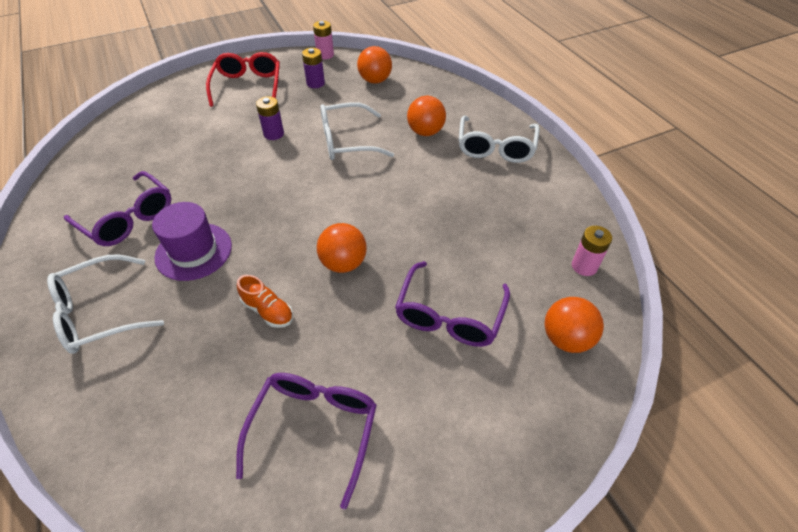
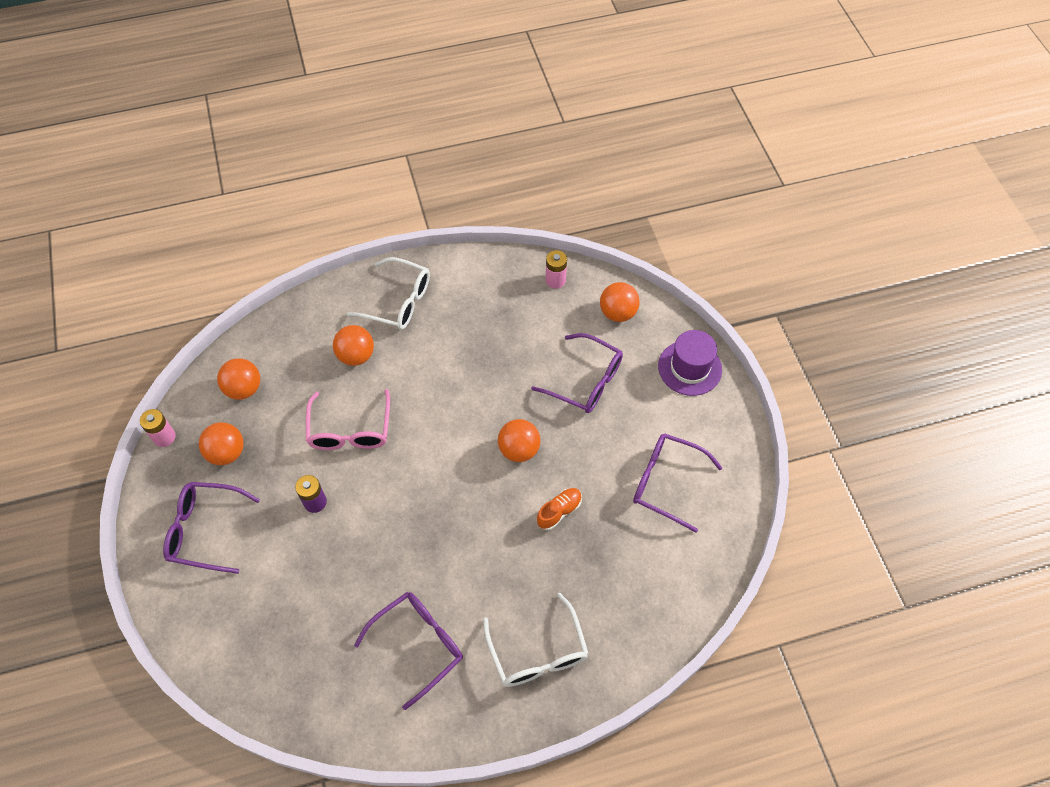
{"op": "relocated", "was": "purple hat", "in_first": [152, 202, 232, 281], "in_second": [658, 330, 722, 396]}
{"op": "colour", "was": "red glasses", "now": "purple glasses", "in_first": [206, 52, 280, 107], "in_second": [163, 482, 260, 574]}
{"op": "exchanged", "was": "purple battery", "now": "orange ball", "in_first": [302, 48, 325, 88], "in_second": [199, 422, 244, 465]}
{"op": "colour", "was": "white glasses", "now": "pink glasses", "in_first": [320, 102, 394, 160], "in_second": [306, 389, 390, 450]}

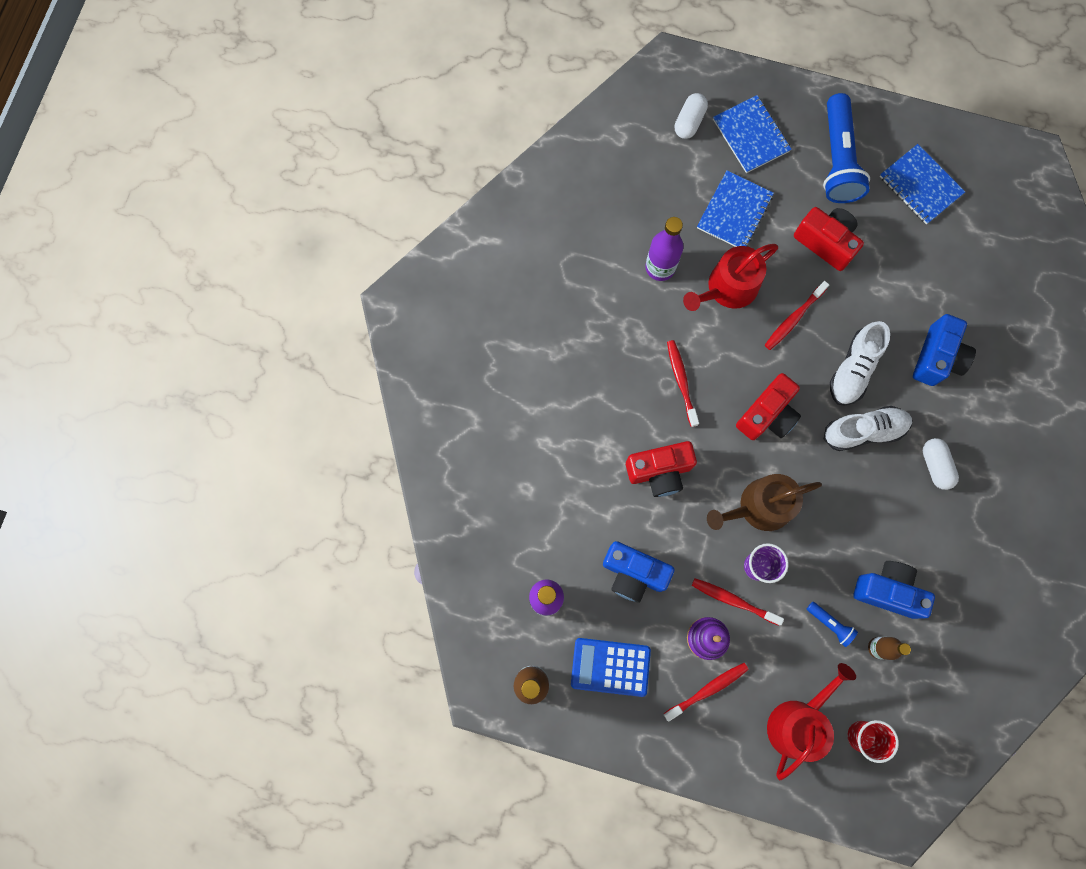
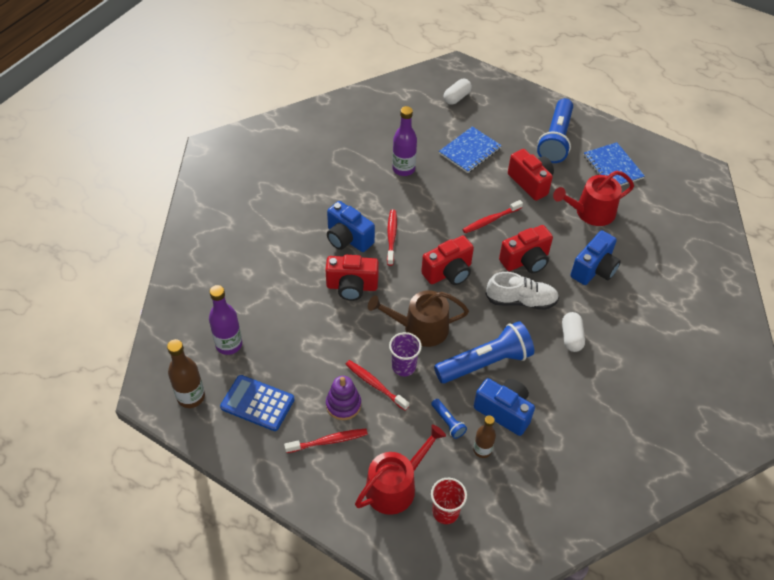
{"op": "relocated", "was": "blue camera", "in_first": [603, 541, 675, 603], "in_second": [327, 201, 375, 252]}
{"op": "relocated", "was": "red watering can", "in_first": [683, 244, 778, 311], "in_second": [553, 171, 634, 226]}
{"op": "missing", "was": "blue notebook", "in_first": [713, 95, 792, 173]}
{"op": "exchanged", "was": "white shoe", "now": "red camera", "in_first": [830, 321, 890, 406], "in_second": [499, 225, 553, 274]}
{"op": "appeared", "now": "blue flashlight", "in_second": [434, 321, 534, 383]}

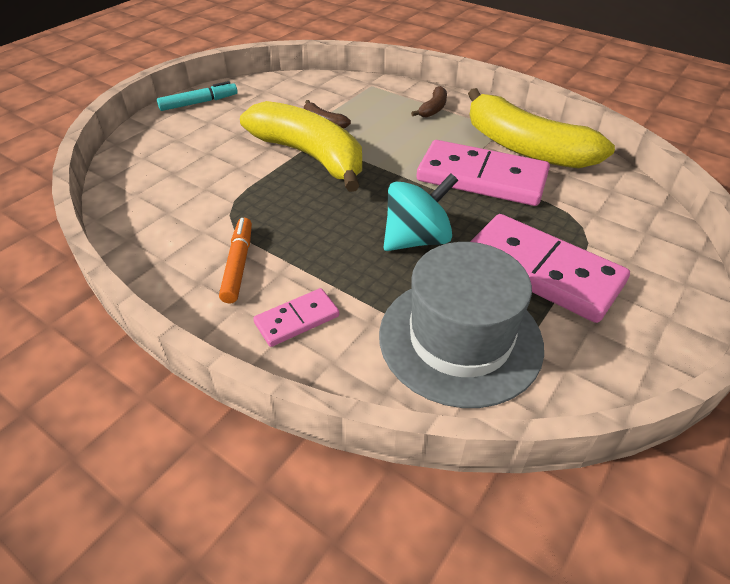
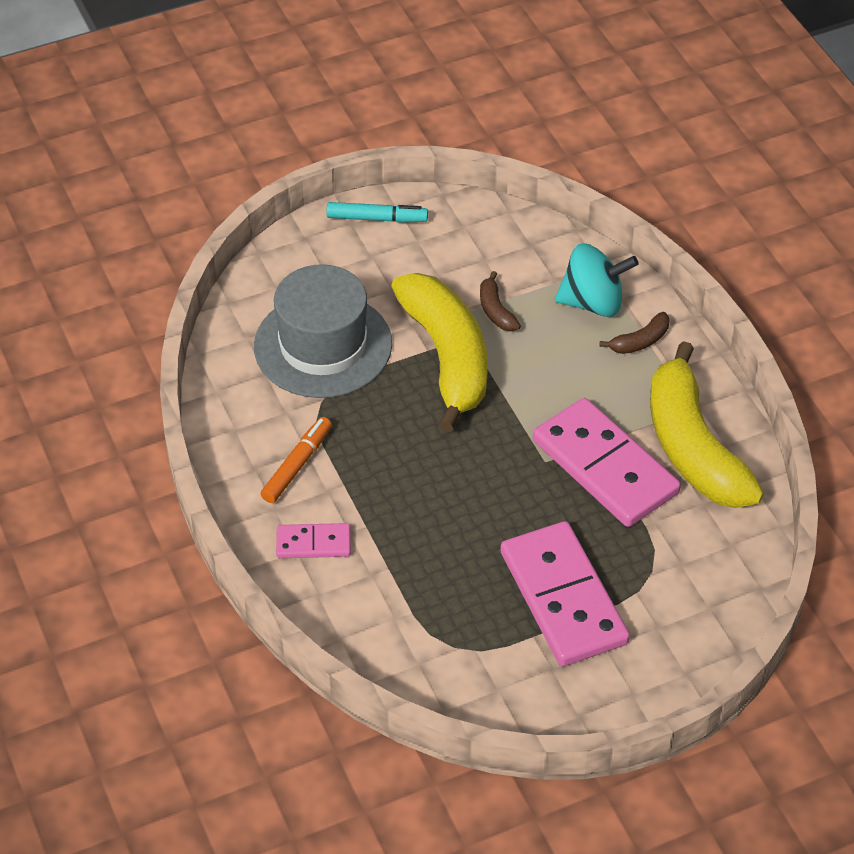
{"op": "relocated", "was": "grey hat", "in_first": [379, 242, 544, 408], "in_second": [254, 264, 392, 398]}
{"op": "relocated", "was": "turquoise spinning top", "in_first": [384, 174, 458, 251], "in_second": [555, 244, 639, 317]}

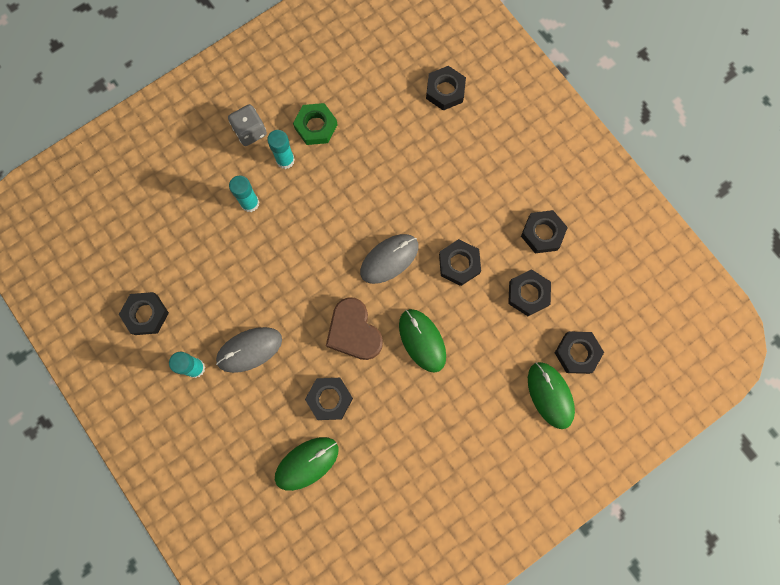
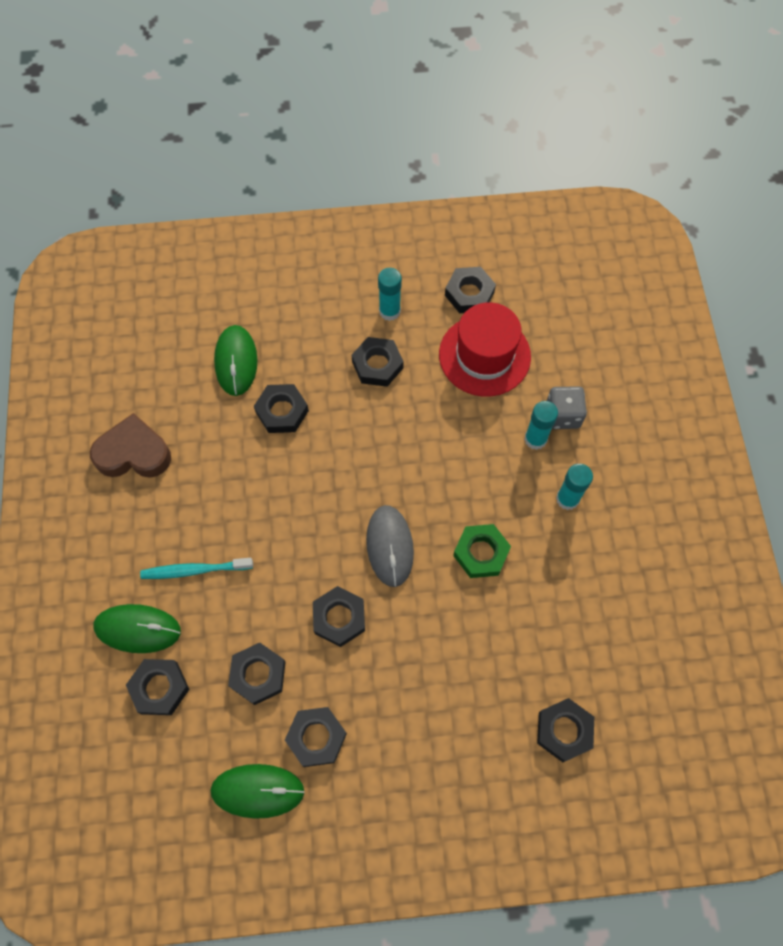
{"op": "exchanged", "was": "grey mouse", "now": "black nut", "in_first": [216, 327, 282, 373], "in_second": [352, 337, 404, 387]}
{"op": "relocated", "was": "grey dice", "in_first": [228, 104, 267, 146], "in_second": [547, 386, 587, 429]}
{"op": "relocated", "was": "green nut", "in_first": [293, 103, 337, 145], "in_second": [453, 524, 511, 578]}
{"op": "relocated", "was": "brown heart", "in_first": [326, 297, 383, 360], "in_second": [90, 413, 171, 478]}
{"op": "relocated", "was": "green mouse", "in_first": [399, 309, 446, 373], "in_second": [211, 764, 304, 819]}
{"op": "appeared", "now": "turquoise toothbrush", "in_second": [140, 558, 253, 579]}
{"op": "appeared", "now": "red hat", "in_second": [439, 302, 531, 397]}

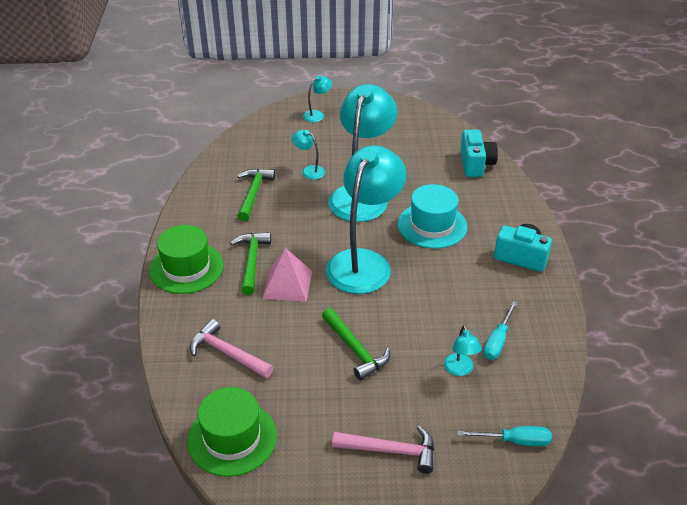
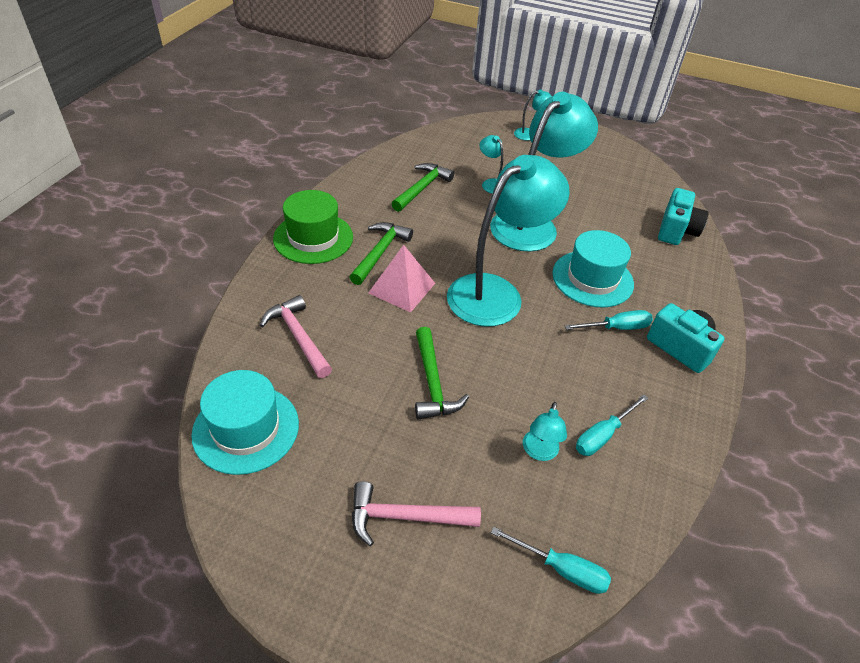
{"op": "colour", "was": "green hat", "now": "turquoise hat", "in_first": [187, 387, 277, 477], "in_second": [191, 370, 299, 475]}
{"op": "spun", "was": "pink hammer", "in_first": [332, 426, 434, 474], "in_second": [352, 481, 481, 546], "clockwise": 150}
{"op": "appeared", "now": "turquoise screwdriver", "in_second": [564, 310, 653, 330]}

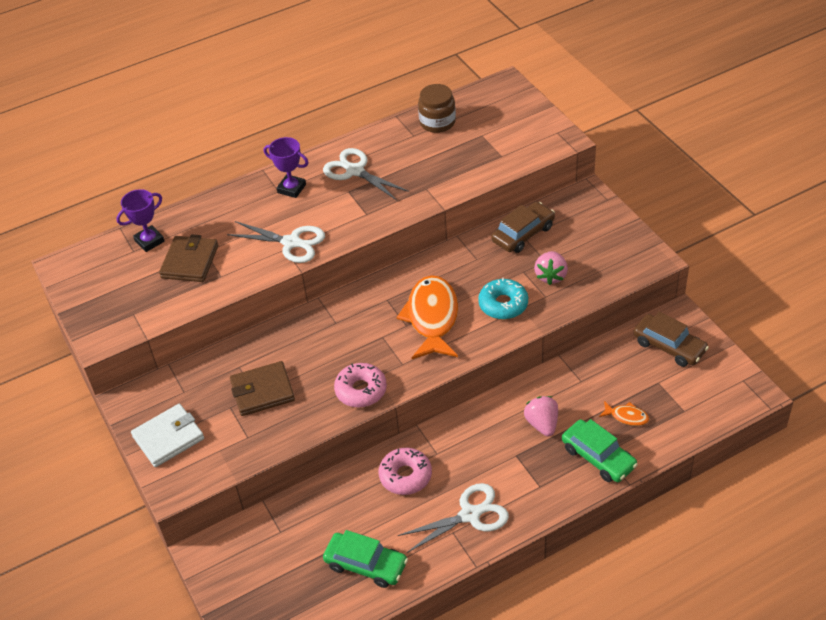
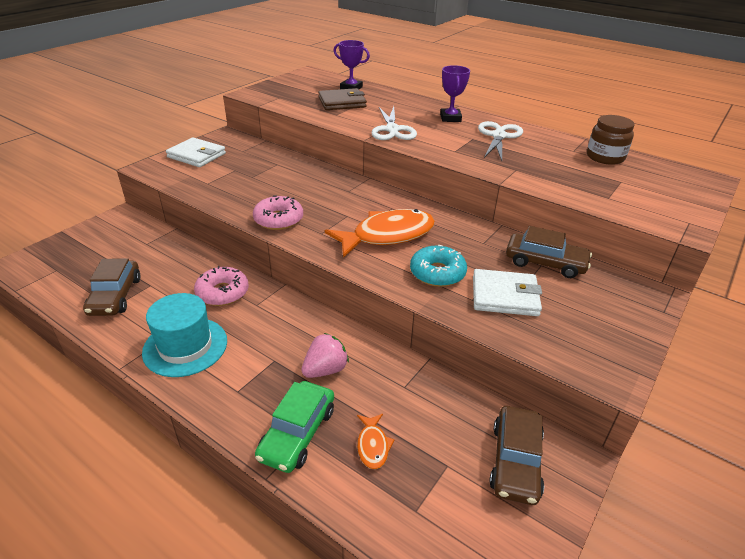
{"op": "missing", "was": "brown wallet", "in_first": [230, 361, 295, 416]}
{"op": "colour", "was": "green car", "now": "brown car", "in_first": [323, 530, 408, 588], "in_second": [83, 258, 141, 316]}
{"op": "exchanged", "was": "white scissors", "now": "turquoise hat", "in_first": [398, 483, 509, 553], "in_second": [142, 293, 227, 377]}
{"op": "exchanged", "was": "pink strawberry", "now": "white wallet", "in_first": [534, 251, 568, 285], "in_second": [473, 269, 542, 316]}

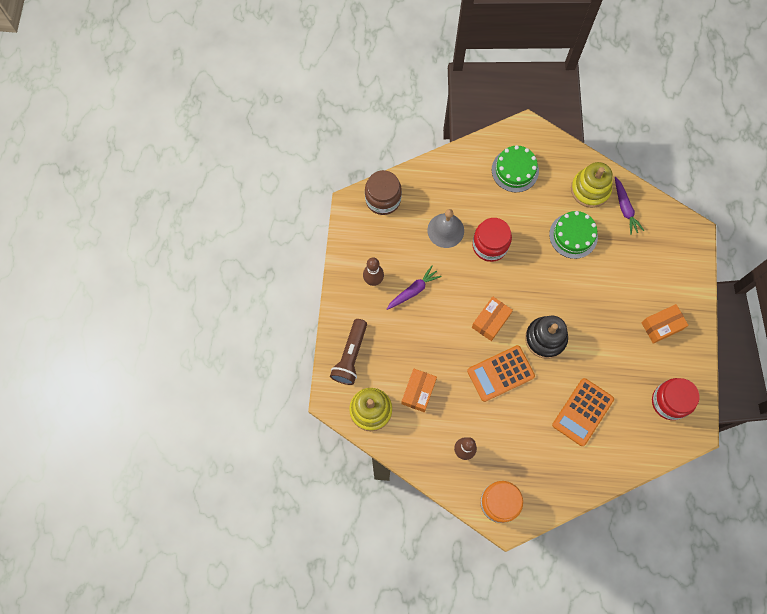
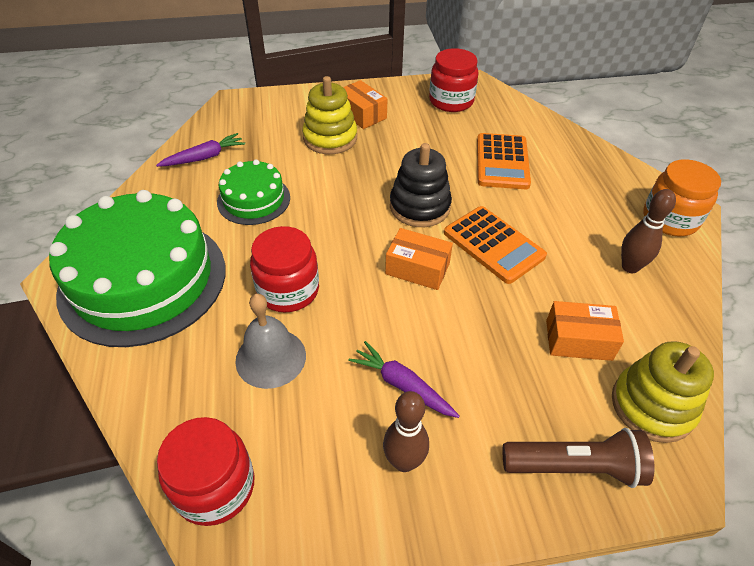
{"op": "colour", "was": "brown jar", "now": "red jar", "in_first": [365, 170, 402, 215], "in_second": [157, 417, 255, 526]}
{"op": "size", "was": "green cake", "in_first": [492, 145, 539, 193], "in_second": [49, 190, 226, 347], "ratio": 1.97}
{"op": "spun", "was": "orange calculator", "in_first": [552, 378, 614, 446], "in_second": [477, 133, 531, 189], "clockwise": 75}
{"op": "relocated", "was": "yellow stacking toy", "in_first": [571, 162, 613, 208], "in_second": [302, 76, 357, 154]}

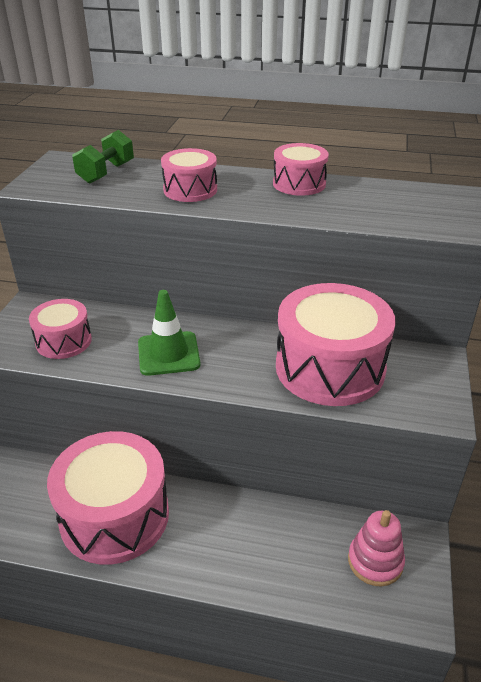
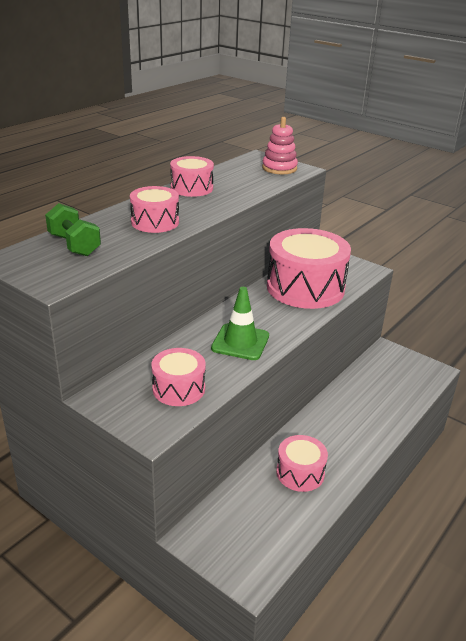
{"op": "size", "was": "pink drum", "in_first": [47, 431, 169, 565], "in_second": [276, 435, 328, 492], "ratio": 0.53}
{"op": "relocated", "was": "pink stacking toy", "in_first": [348, 510, 405, 586], "in_second": [262, 117, 298, 174]}

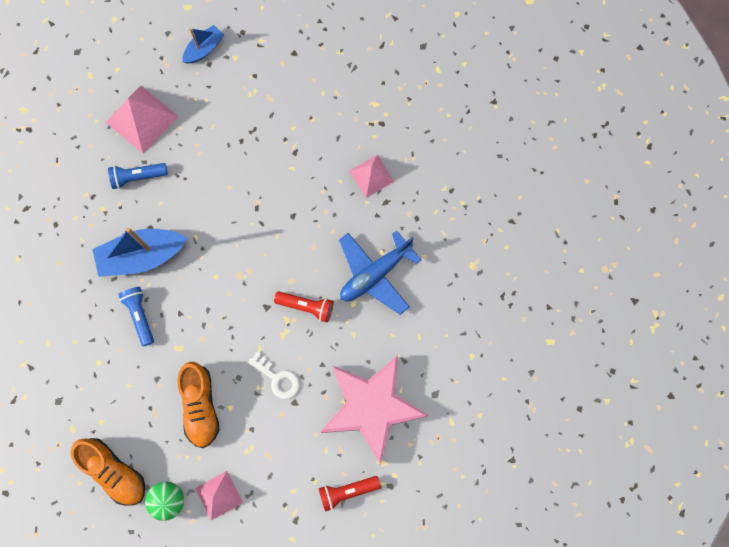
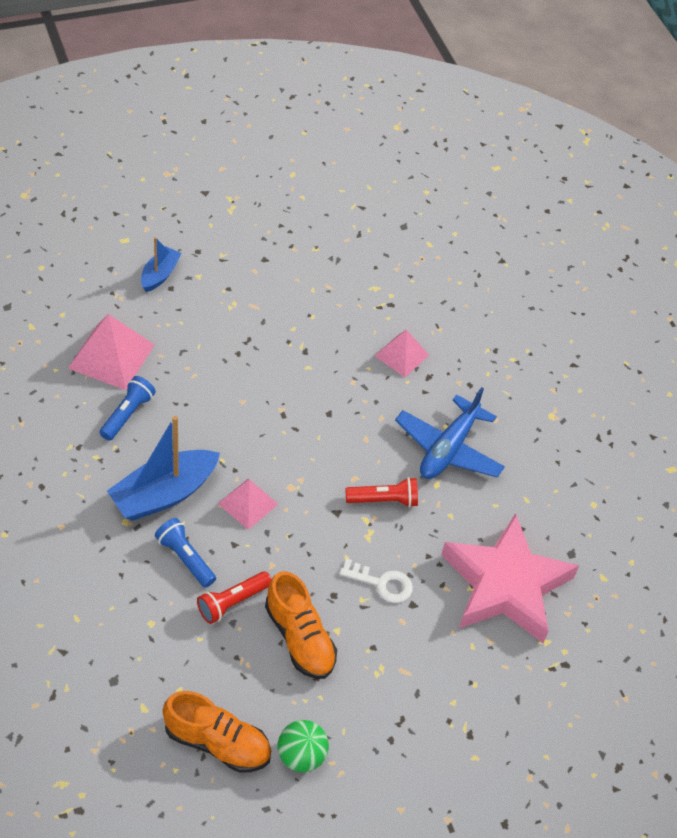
{"op": "spun", "was": "blue flashlight", "in_first": [108, 163, 168, 189], "in_second": [99, 376, 156, 441], "clockwise": 150}
{"op": "relocated", "was": "pink pyramid", "in_first": [195, 471, 243, 520], "in_second": [218, 479, 278, 530]}
{"op": "relocated", "was": "red flashlight", "in_first": [319, 476, 381, 512], "in_second": [197, 571, 272, 624]}

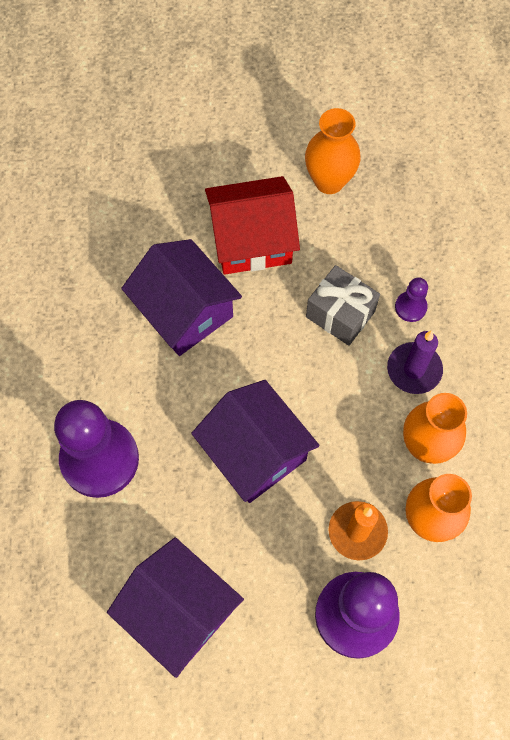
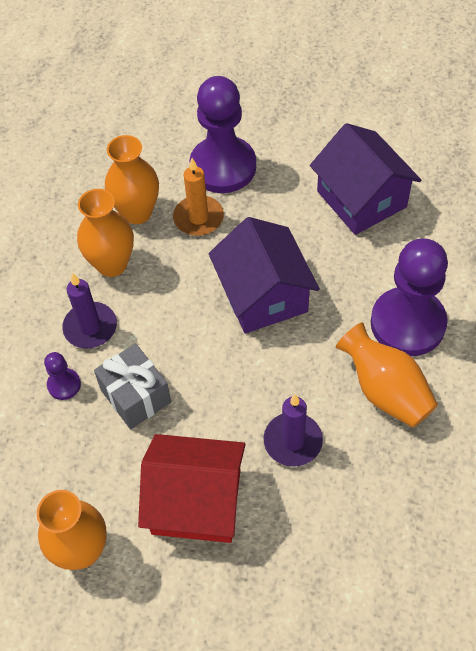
{"op": "exchanged", "was": "purple house", "now": "purple candle", "in_first": [121, 239, 242, 356], "in_second": [263, 394, 323, 467]}
{"op": "appeared", "now": "orange vase", "in_second": [336, 322, 438, 428]}

